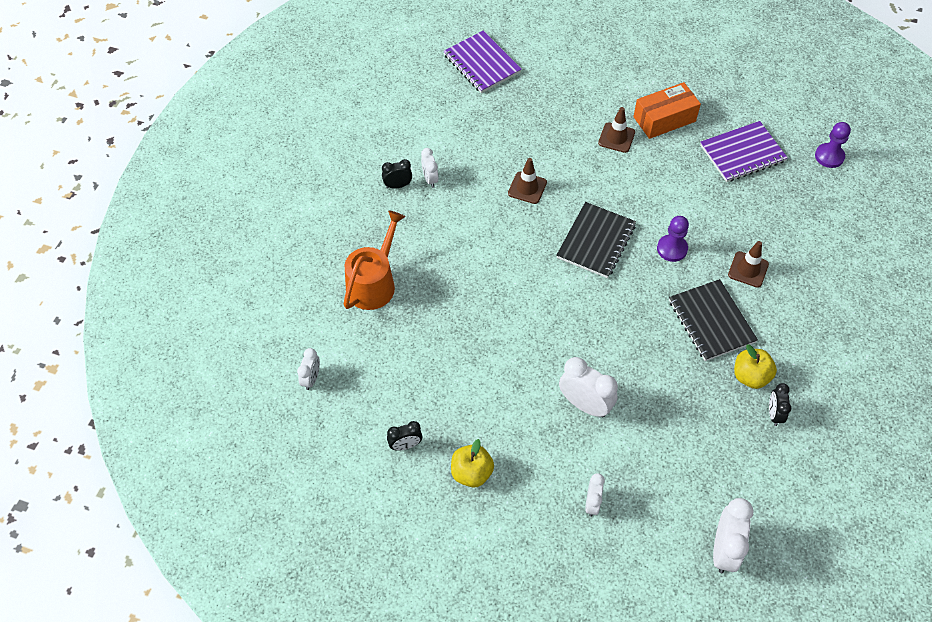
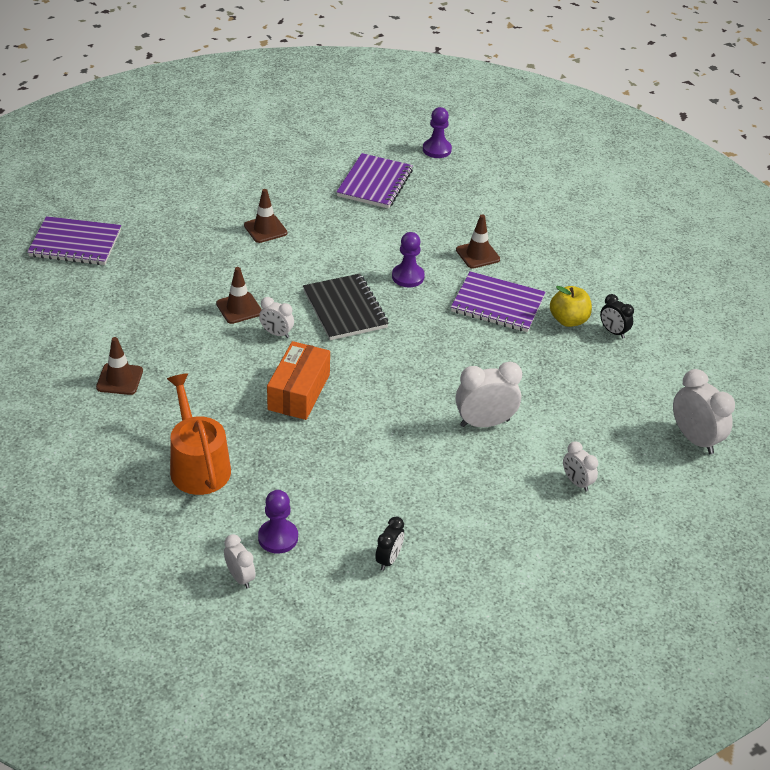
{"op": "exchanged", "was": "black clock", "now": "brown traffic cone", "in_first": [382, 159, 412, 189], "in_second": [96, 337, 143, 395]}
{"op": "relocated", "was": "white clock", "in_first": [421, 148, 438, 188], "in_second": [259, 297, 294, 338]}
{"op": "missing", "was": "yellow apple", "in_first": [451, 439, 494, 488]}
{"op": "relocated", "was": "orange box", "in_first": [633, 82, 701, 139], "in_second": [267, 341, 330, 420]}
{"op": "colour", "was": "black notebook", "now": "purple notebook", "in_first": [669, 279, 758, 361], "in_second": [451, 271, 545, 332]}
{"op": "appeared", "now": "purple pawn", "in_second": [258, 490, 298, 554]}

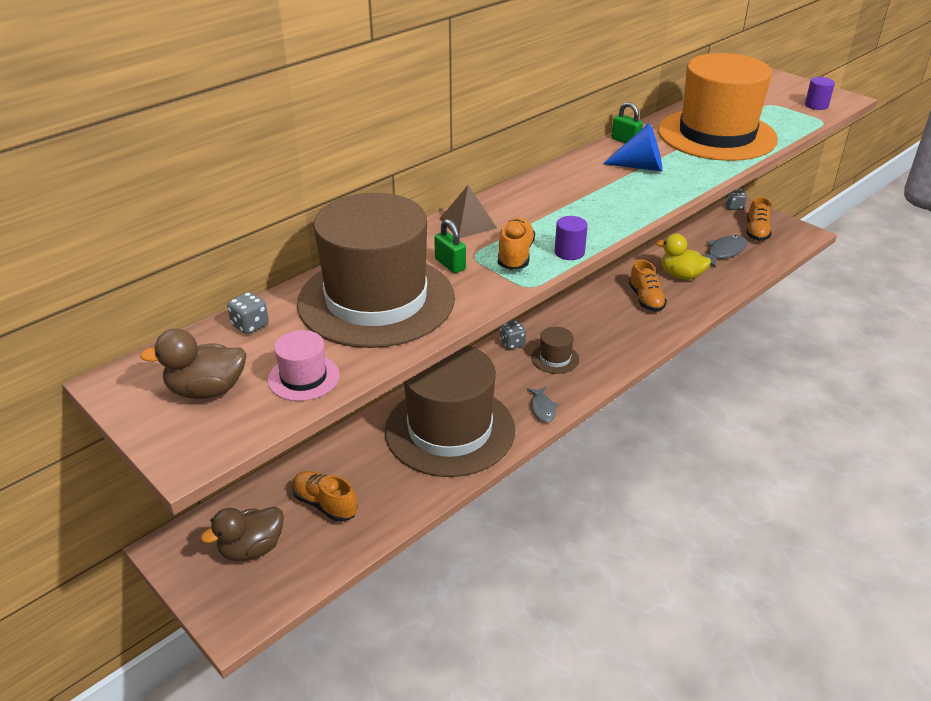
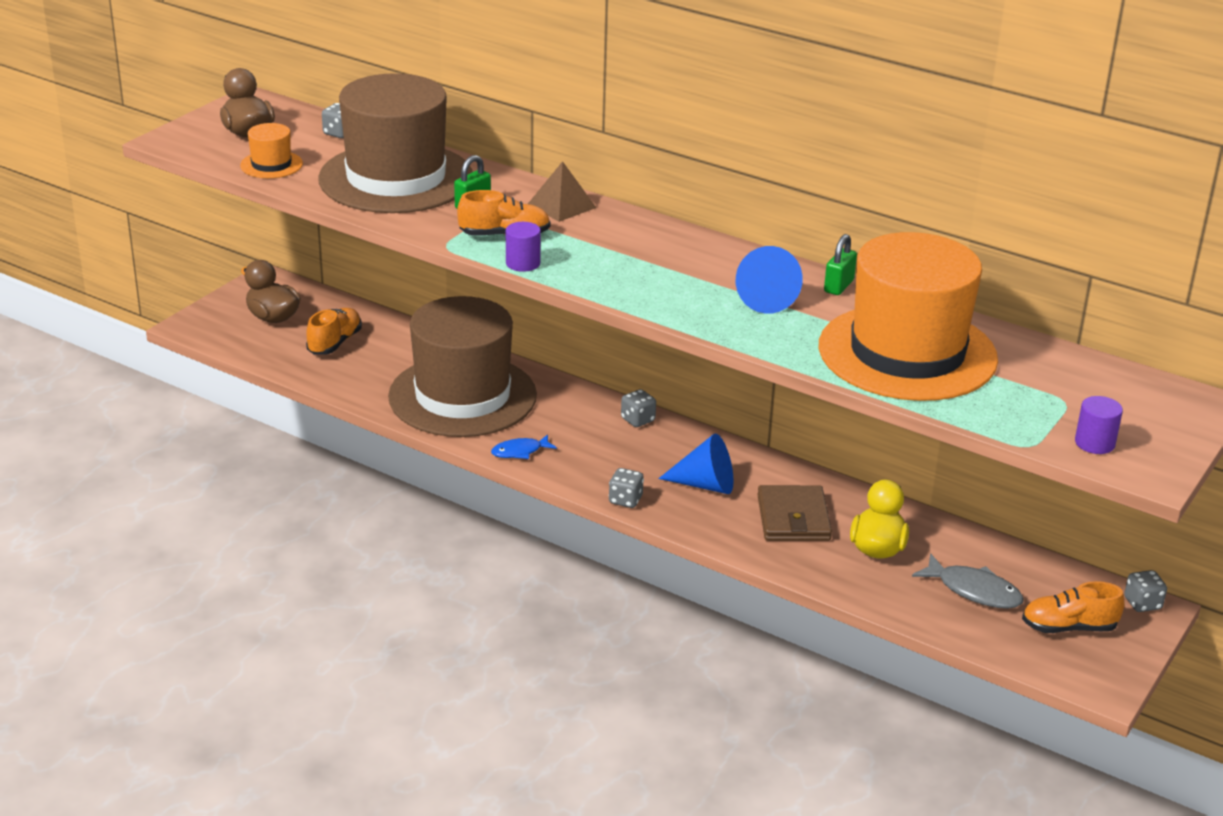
{"op": "colour", "was": "pink hat", "now": "orange hat", "in_first": [268, 330, 340, 401], "in_second": [240, 123, 303, 178]}
{"op": "colour", "was": "grey fish", "now": "blue fish", "in_first": [527, 387, 559, 423], "in_second": [491, 434, 557, 459]}
{"op": "missing", "was": "brown hat", "in_first": [531, 327, 579, 374]}
{"op": "exchanged", "was": "orange shoe", "now": "brown wallet", "in_first": [629, 259, 667, 312], "in_second": [757, 485, 832, 541]}
{"op": "appeared", "now": "grey dice", "in_second": [609, 468, 644, 508]}
{"op": "appeared", "now": "blue cone", "in_second": [658, 434, 734, 494]}

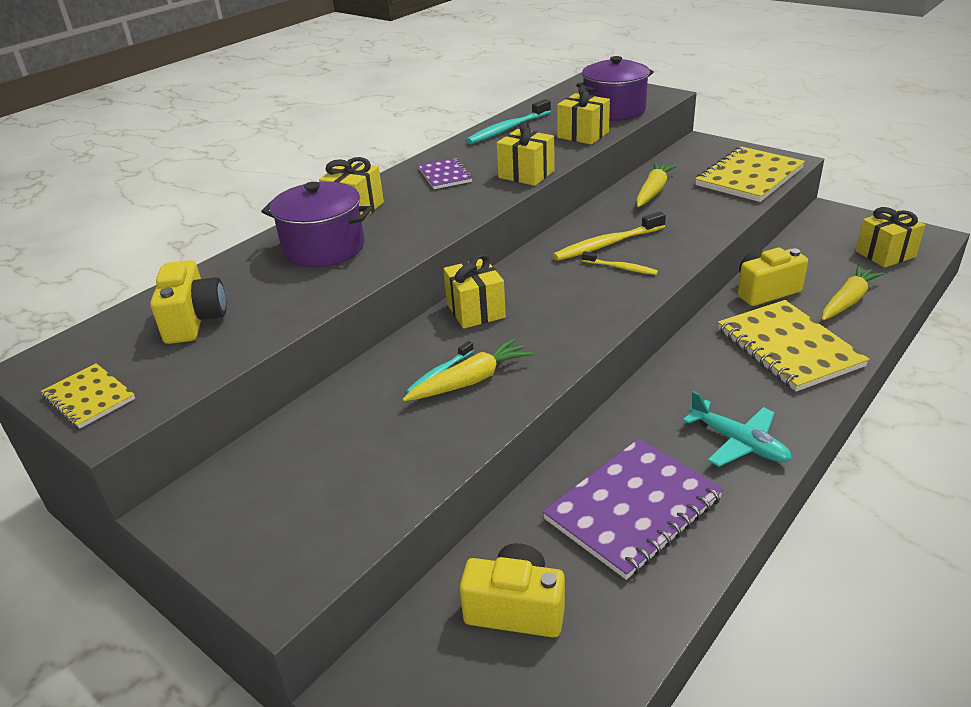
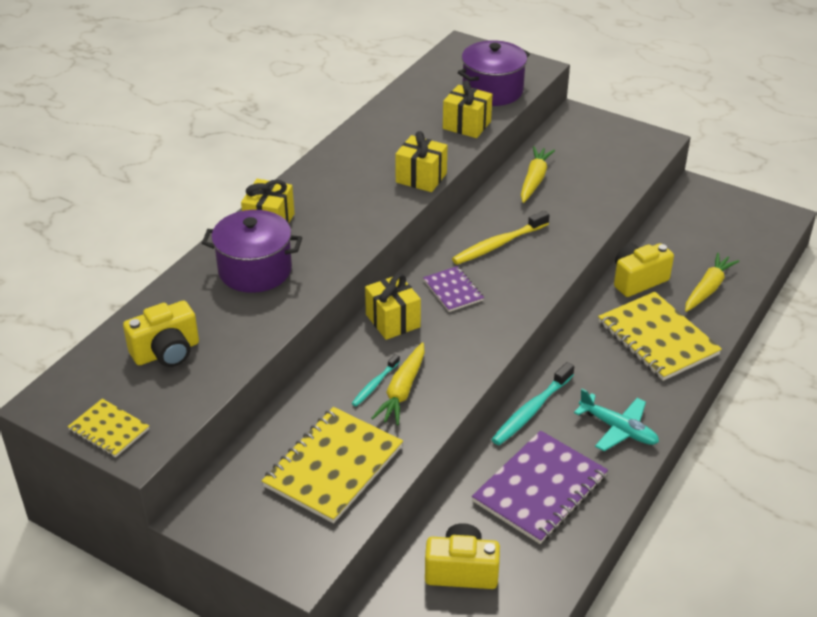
{"op": "spun", "was": "yellow camera", "in_first": [150, 260, 227, 344], "in_second": [123, 301, 199, 367], "clockwise": 75}
{"op": "spun", "was": "yellow carrot", "in_first": [403, 338, 533, 401], "in_second": [372, 342, 425, 425], "clockwise": 150}
{"op": "relocated", "was": "purple notebook", "in_first": [418, 158, 473, 189], "in_second": [423, 266, 484, 312]}
{"op": "relocated", "was": "turquoise toothbrush", "in_first": [466, 99, 551, 144], "in_second": [491, 362, 574, 445]}
{"op": "missing", "was": "yellow toothbrush", "in_first": [582, 251, 658, 275]}
{"op": "relocated", "was": "yellow notebook", "in_first": [695, 146, 805, 202], "in_second": [262, 407, 403, 523]}
{"op": "missing", "was": "yellow gift", "in_first": [856, 207, 925, 268]}

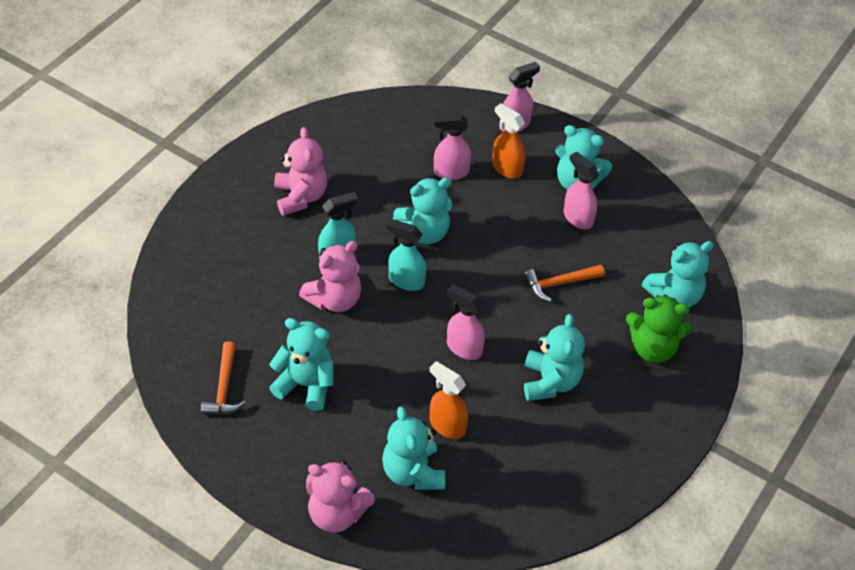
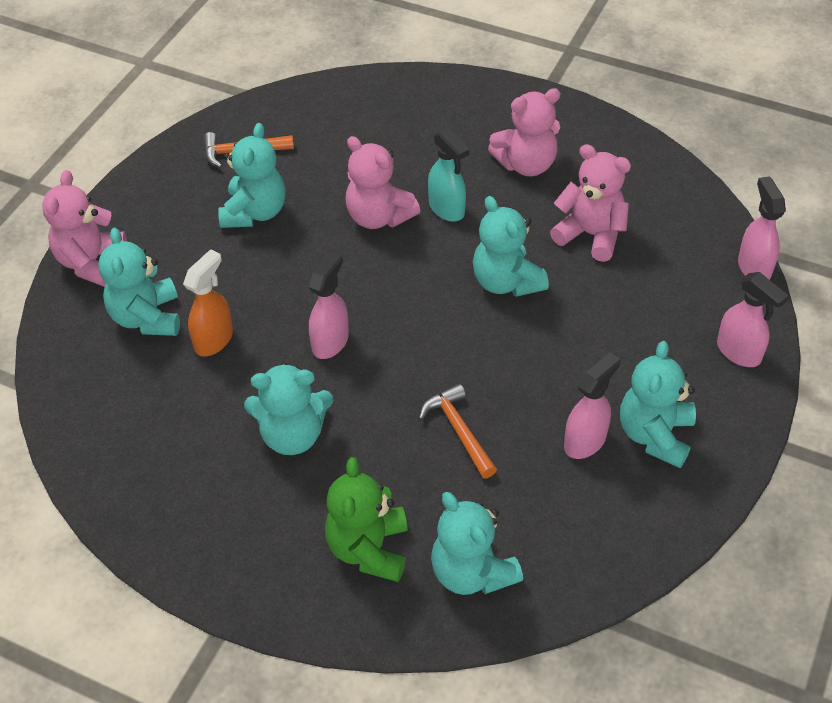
{"op": "spun", "was": "turquoise teddy bear", "in_first": [382, 406, 445, 490], "in_second": [98, 228, 180, 336], "clockwise": -75}
{"op": "missing", "was": "turquoise spray bottle", "in_first": [386, 219, 426, 291]}
{"op": "relocated", "was": "pink spray bottle", "in_first": [434, 114, 471, 180], "in_second": [738, 176, 786, 280]}
{"op": "missing", "was": "orange spray bottle", "in_first": [492, 103, 525, 179]}
{"op": "appeared", "now": "pink teddy bear", "in_second": [550, 144, 631, 262]}

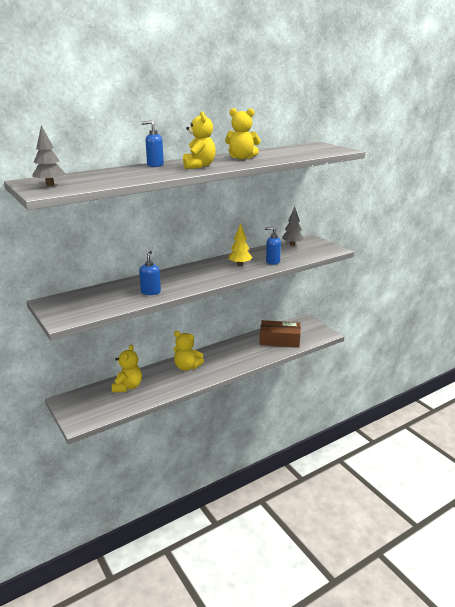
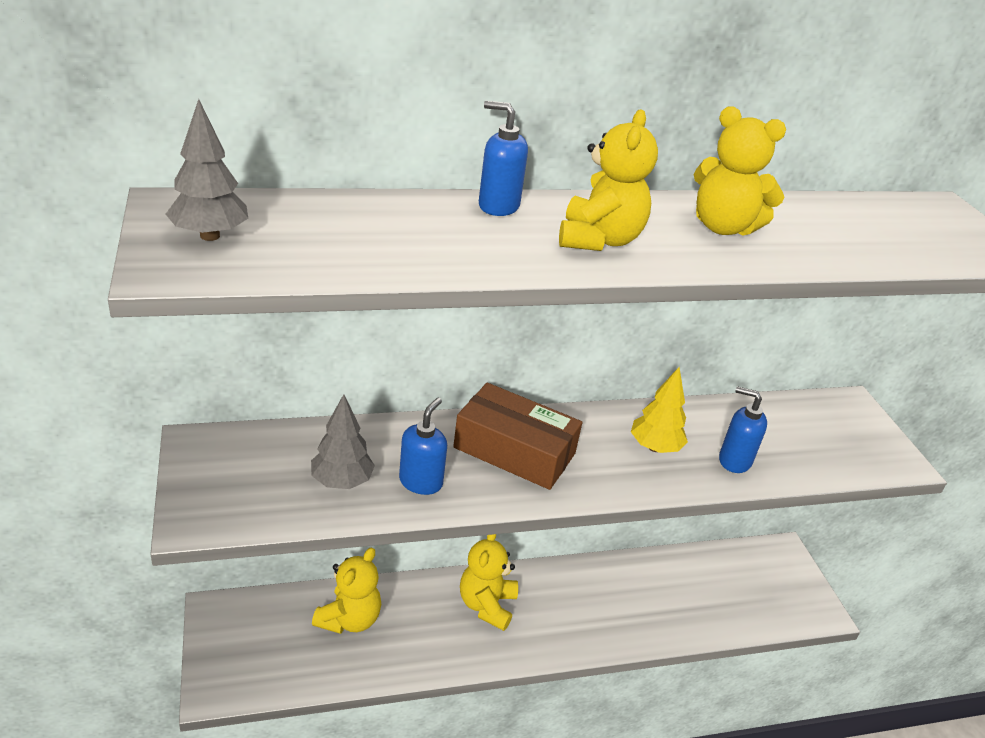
{"op": "spun", "was": "yellow teddy bear", "in_first": [174, 331, 204, 371], "in_second": [460, 534, 518, 631], "clockwise": 60}
{"op": "relocated", "was": "brown box", "in_first": [260, 320, 301, 348], "in_second": [453, 383, 582, 490]}
{"op": "relocated", "was": "grey tree", "in_first": [282, 207, 304, 246], "in_second": [311, 394, 375, 489]}

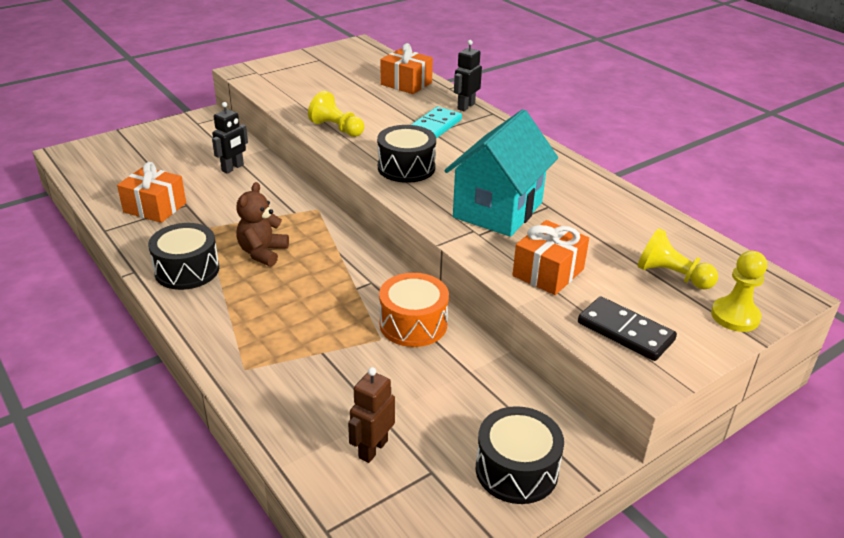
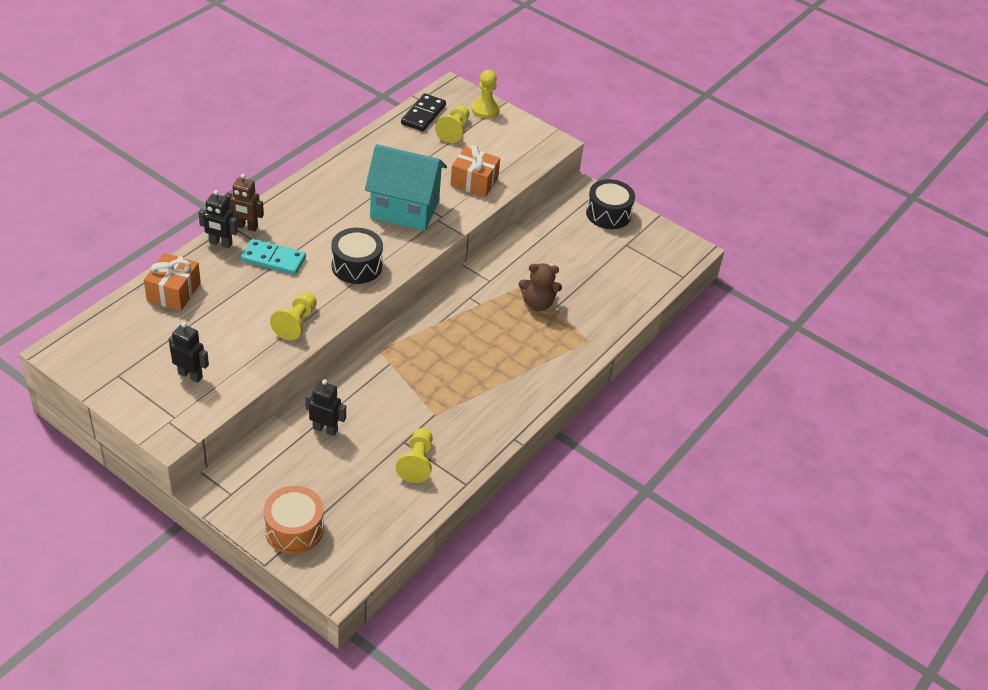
{"op": "exchanged", "was": "orange gift", "now": "yellow pawn", "in_first": [117, 162, 186, 223], "in_second": [396, 428, 433, 483]}
{"op": "missing", "was": "black drum", "in_first": [148, 223, 219, 290]}
{"op": "relocated", "was": "brown teddy bear", "in_first": [236, 182, 289, 267], "in_second": [519, 263, 562, 311]}
{"op": "relocated", "was": "brown robot", "in_first": [348, 367, 395, 463], "in_second": [225, 174, 264, 232]}
{"op": "relocated", "was": "orange drum", "in_first": [379, 273, 449, 347], "in_second": [263, 486, 324, 554]}
{"op": "relocated", "was": "black domino", "in_first": [578, 296, 677, 361], "in_second": [401, 93, 446, 131]}
{"op": "appeared", "now": "black robot", "in_second": [169, 322, 209, 383]}

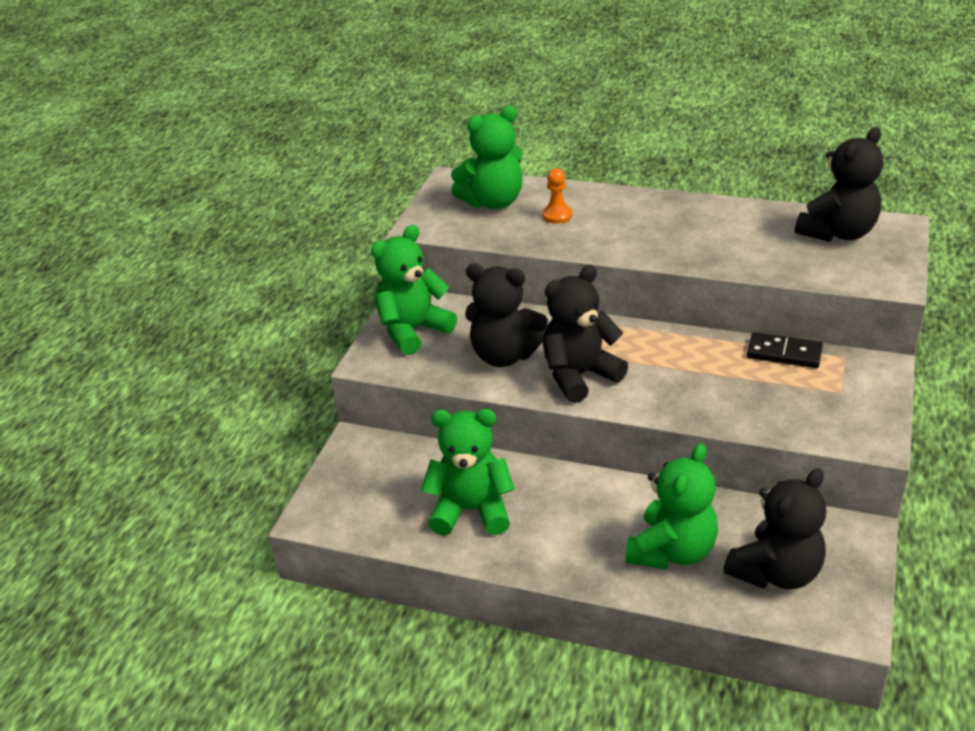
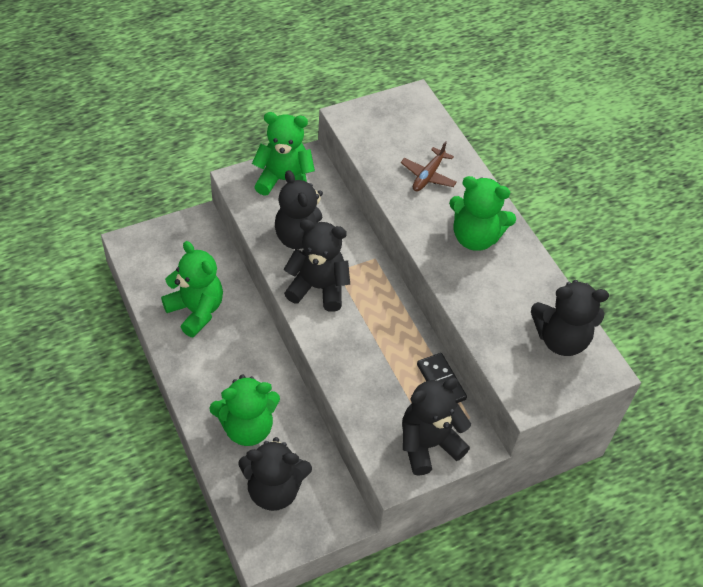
{"op": "relocated", "was": "green teddy bear", "in_first": [451, 106, 523, 209], "in_second": [449, 176, 516, 251]}
{"op": "exchanged", "was": "orange pawn", "now": "brown plane", "in_first": [542, 168, 572, 224], "in_second": [401, 141, 457, 191]}
{"op": "appeared", "now": "black teddy bear", "in_second": [402, 377, 471, 476]}

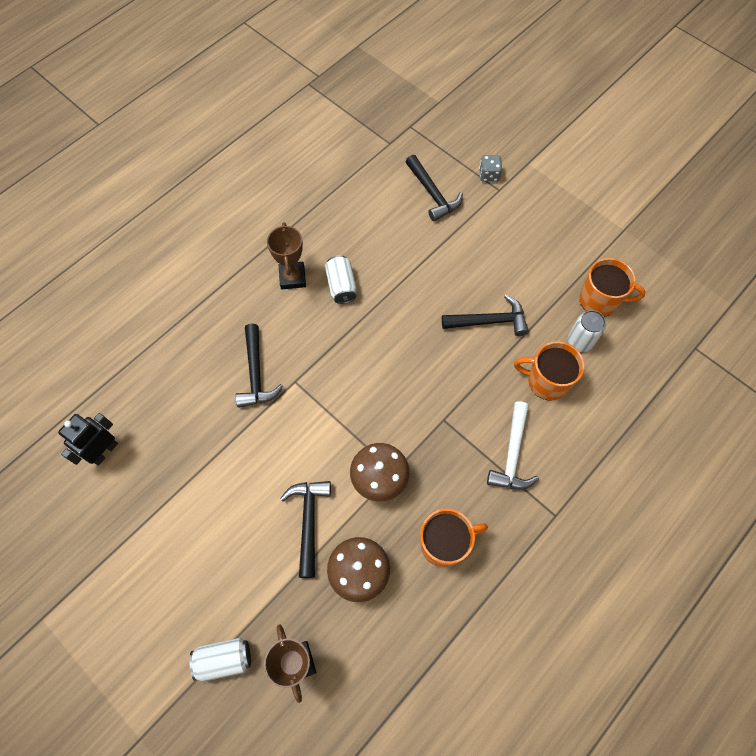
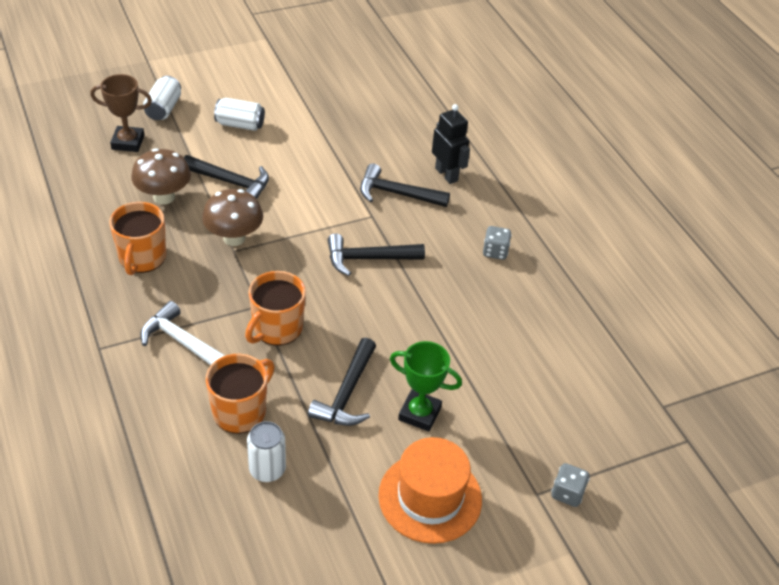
{"op": "relocated", "was": "black robot", "in_first": [58, 413, 118, 466], "in_second": [432, 104, 470, 184]}
{"op": "exchanged", "was": "brown trophy", "now": "grey dice", "in_first": [267, 222, 306, 290], "in_second": [483, 226, 512, 260]}
{"op": "relocated", "was": "white can", "in_first": [325, 255, 357, 304], "in_second": [214, 98, 265, 131]}
{"op": "relocated", "was": "black hammer", "in_first": [406, 155, 463, 222], "in_second": [328, 233, 425, 276]}
{"op": "relocated", "was": "orange mug", "in_first": [579, 258, 646, 317], "in_second": [245, 271, 306, 346]}
{"op": "appeared", "now": "orange hat", "in_second": [378, 437, 482, 544]}
{"op": "appeared", "now": "green trophy", "in_second": [390, 341, 462, 432]}

